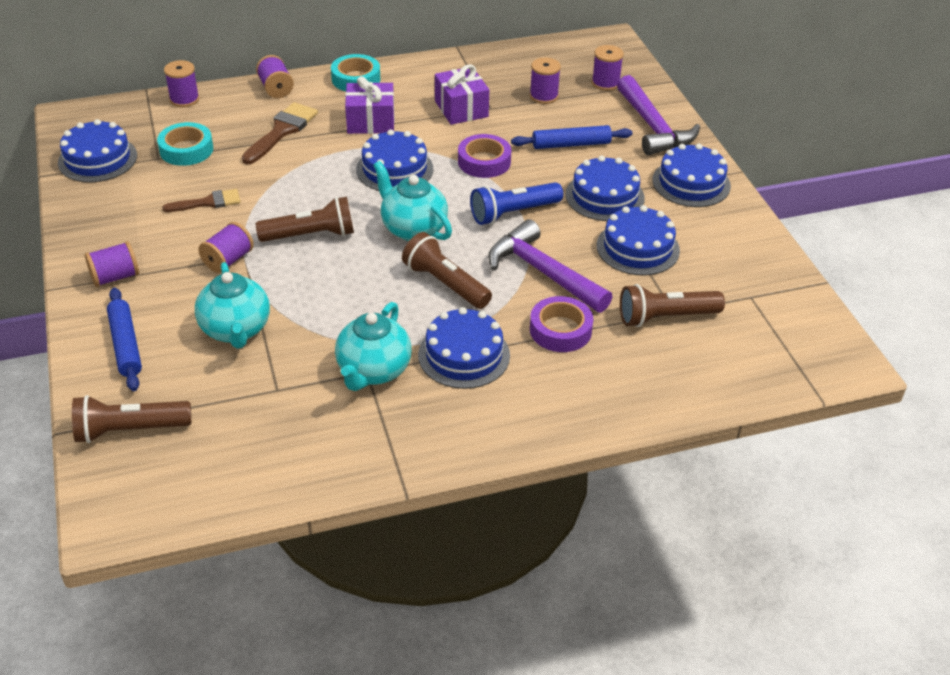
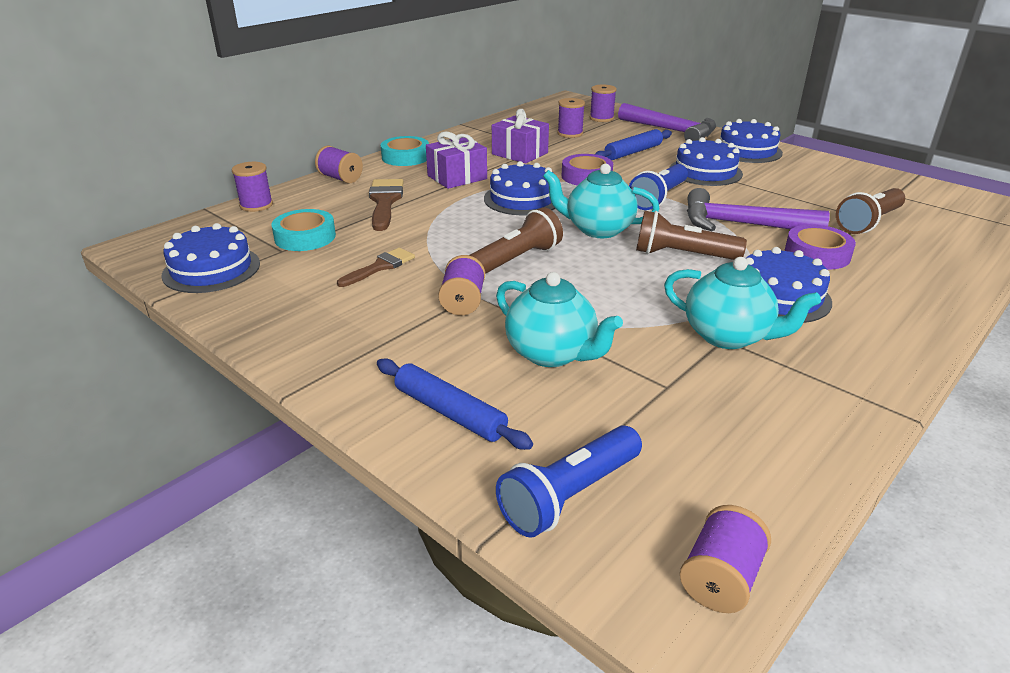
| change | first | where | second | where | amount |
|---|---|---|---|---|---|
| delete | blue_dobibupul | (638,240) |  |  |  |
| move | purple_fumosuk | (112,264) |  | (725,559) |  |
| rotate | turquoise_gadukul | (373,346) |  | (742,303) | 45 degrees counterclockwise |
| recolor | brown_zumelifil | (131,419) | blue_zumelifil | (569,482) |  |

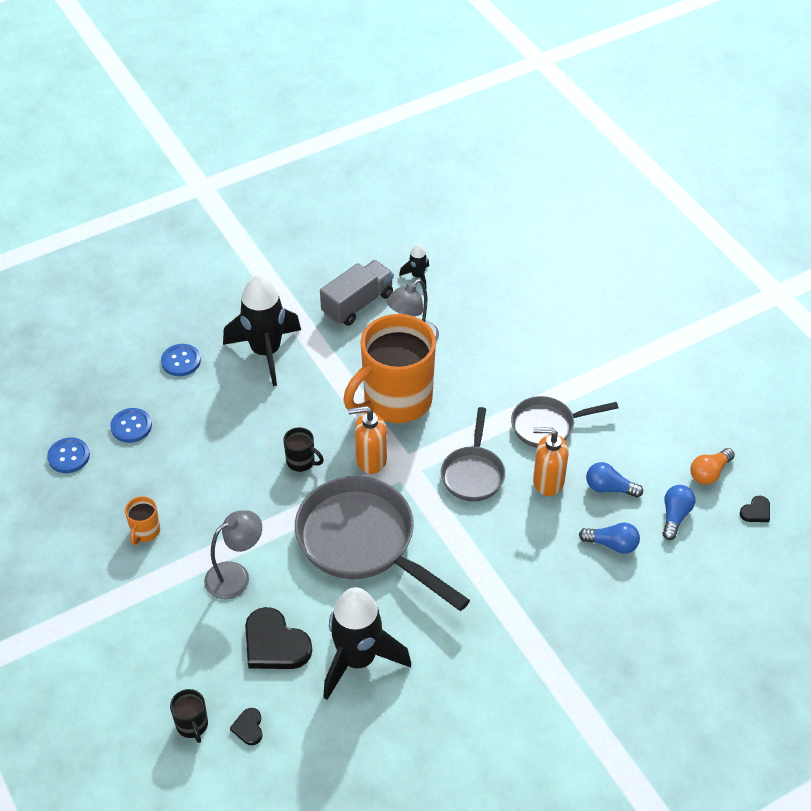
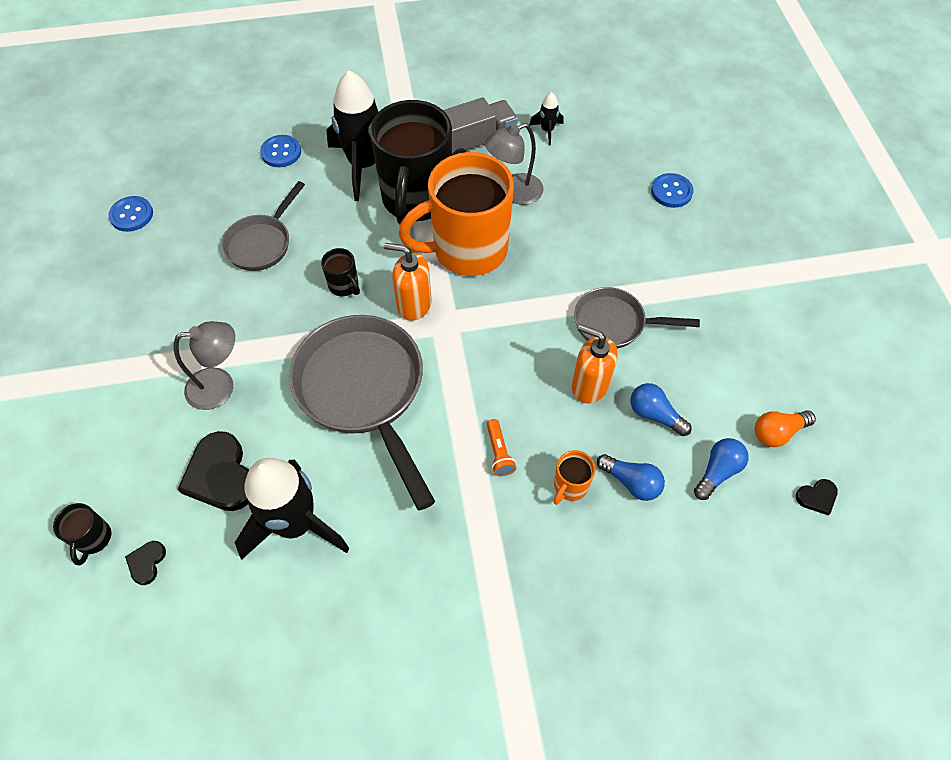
| change | first | where | second | where | amount |
|---|---|---|---|---|---|
| move | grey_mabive | (473,454) |  | (263,226) |  |
| move | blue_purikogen | (131,425) |  | (672,190) |  |
| move | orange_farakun | (142,520) |  | (574,477) |  |
| insert |  |  | black_farakun | (411,162) |  |
| insert |  |  | orange_zumelifil | (501,447) |  |

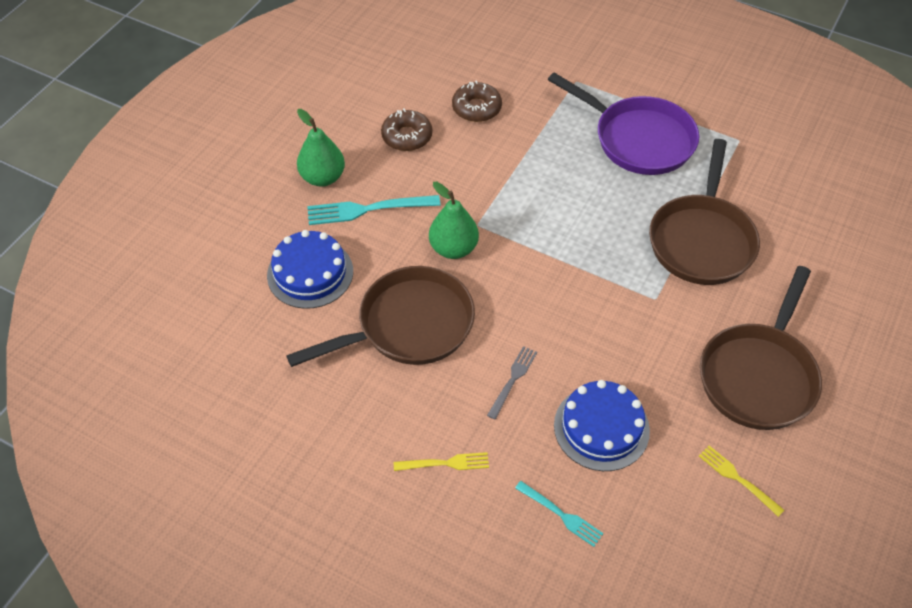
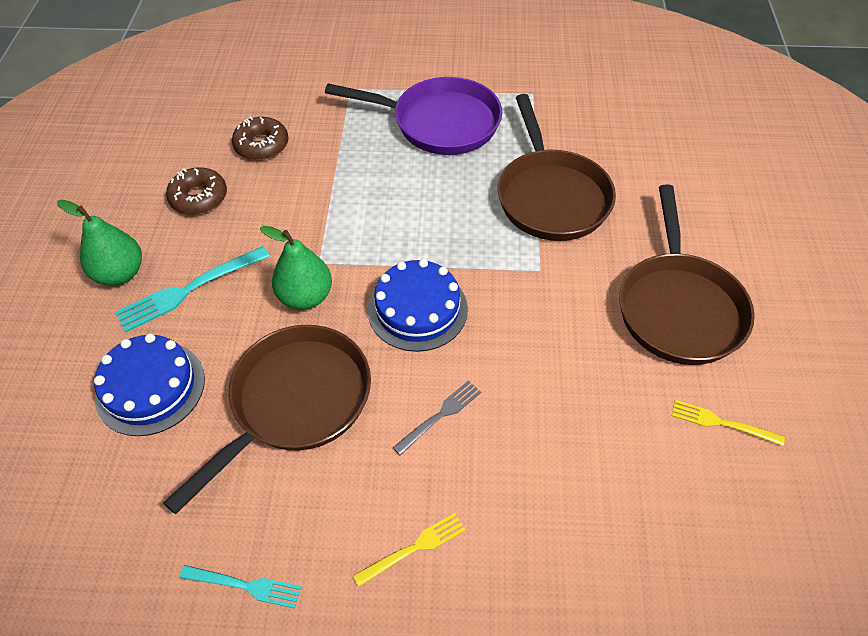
| change | first | where | second | where | amount |
|---|---|---|---|---|---|
| rotate | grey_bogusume | (512,383) |  | (437,418) | 45 degrees clockwise |
| move | blue_dobibupul | (602,425) |  | (418,305) |  |
| move | turquoise_bogusume | (559,514) |  | (240,586) |  |

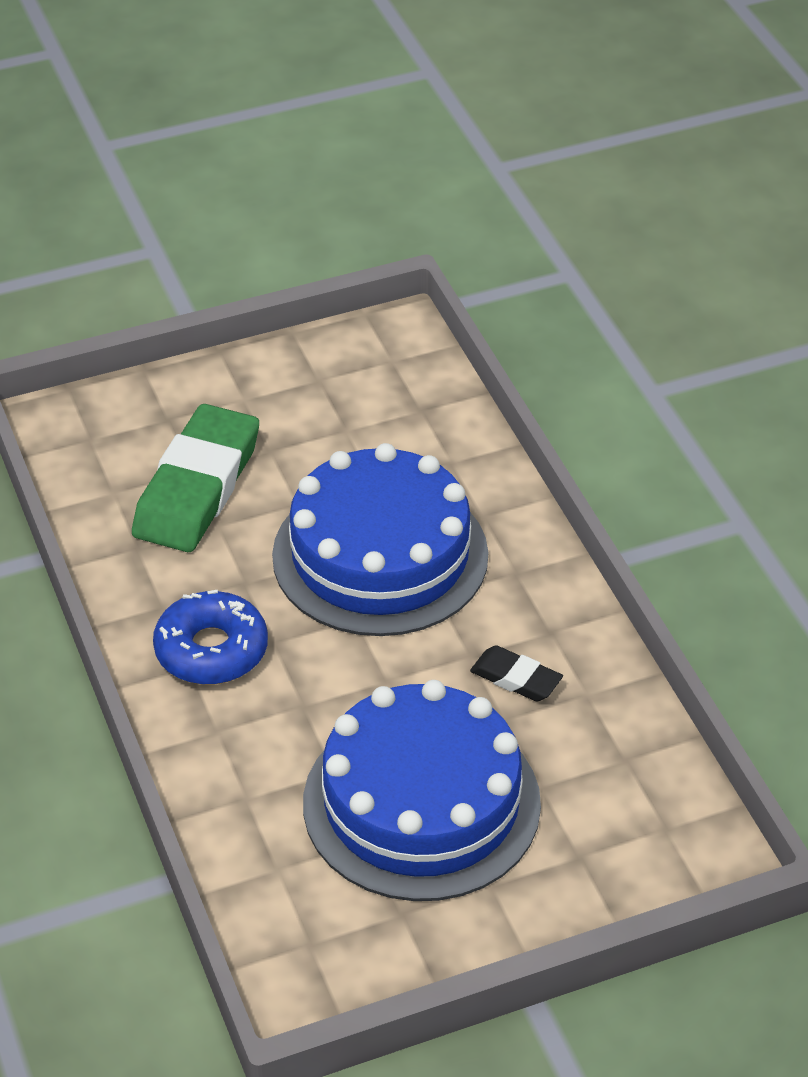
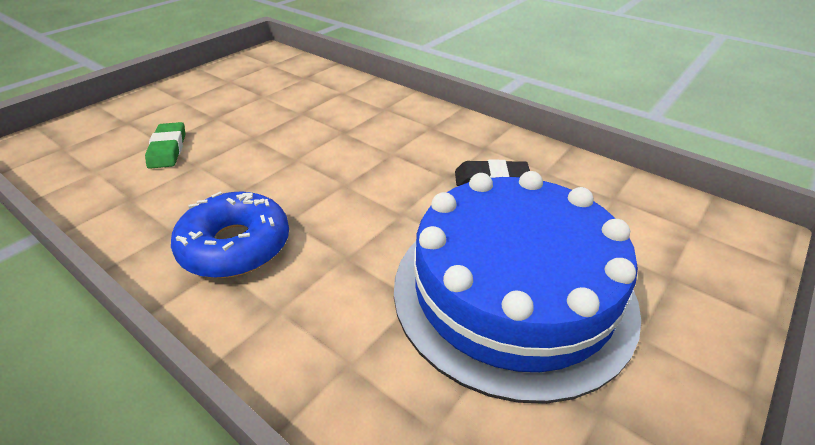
| change | first | where | second | where | amount |
|---|---|---|---|---|---|
| resize | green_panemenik | (195,478) |  | (165,145) | x0.47 |
| delete | blue_dobibupul | (380,539) |  |  |  |

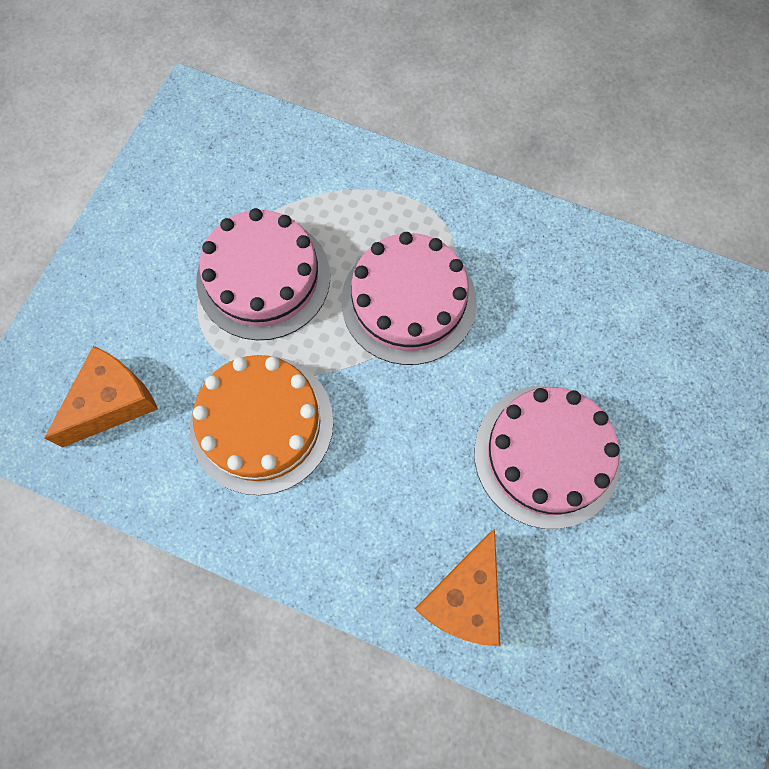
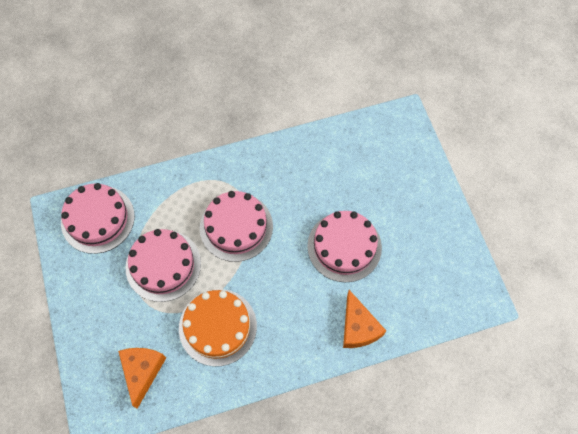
| change | first | where | second | where | amount |
|---|---|---|---|---|---|
| insert |  |  | pink_dobibupul | (98,218) |  |

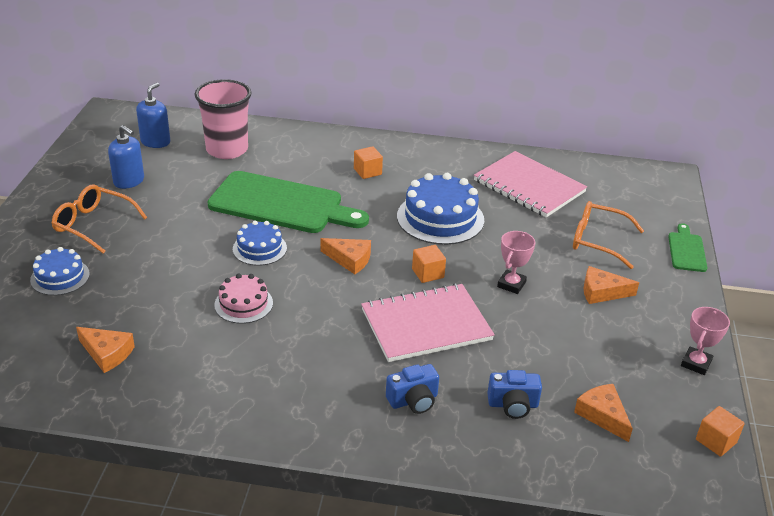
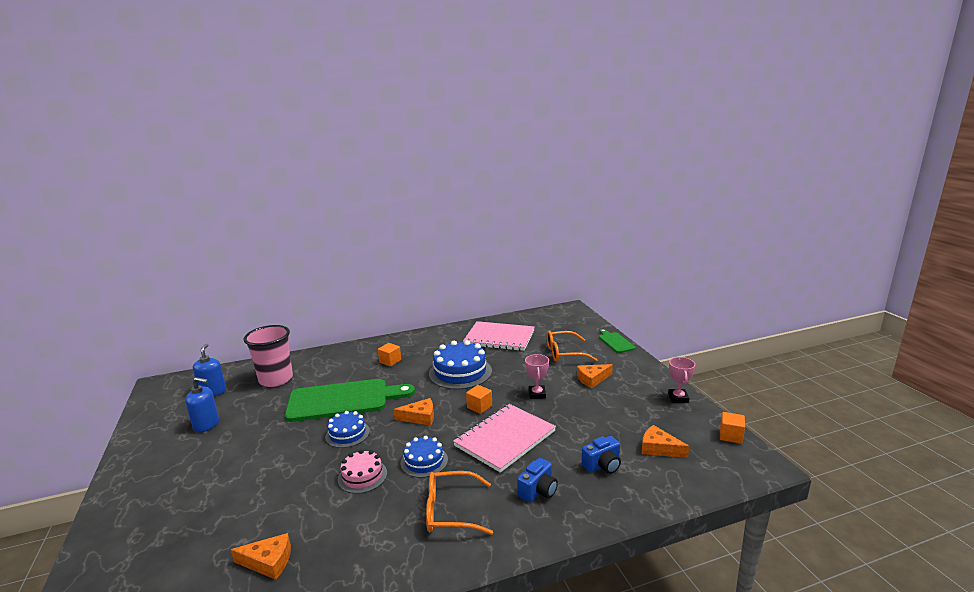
| change | first | where | second | where | amount |
|---|---|---|---|---|---|
| move | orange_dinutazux | (99,219) |  | (459,503) |  |
| move | blue_dobibupul | (60,271) |  | (424,457) |  |

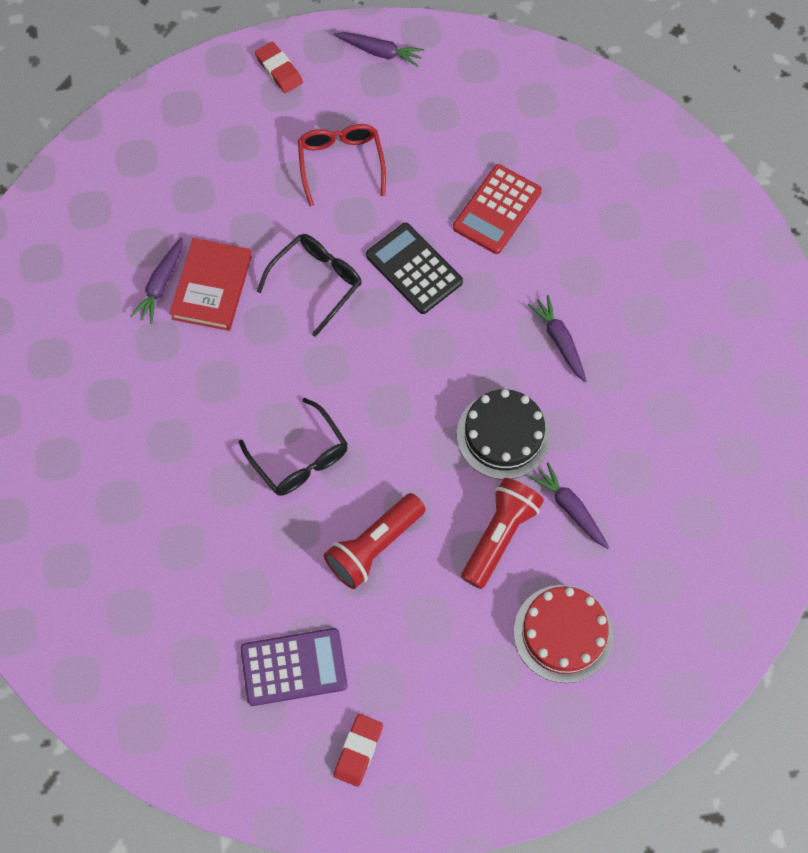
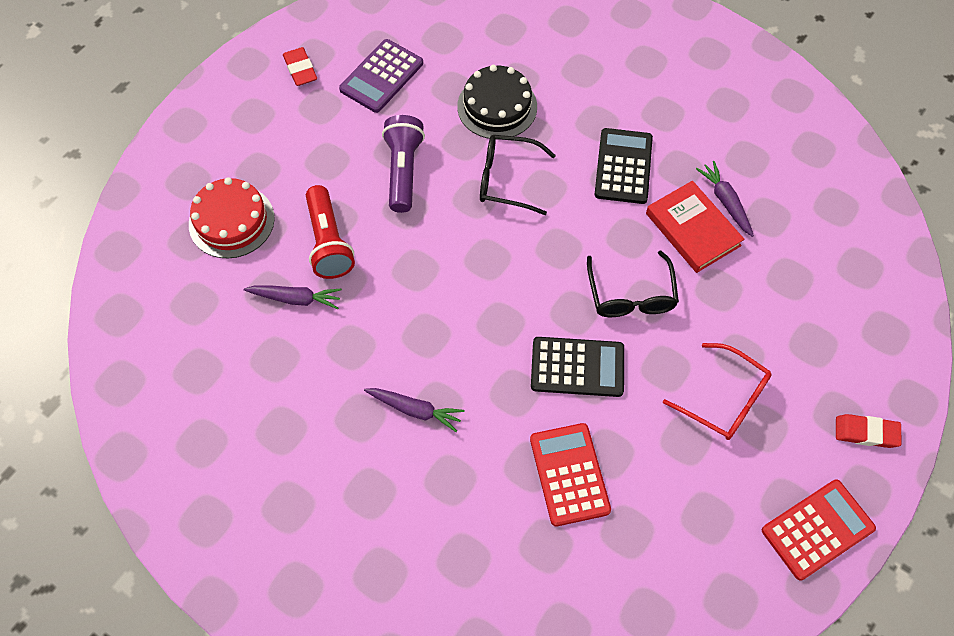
| change | first | where | second | where | amount |
|---|---|---|---|---|---|
| replace | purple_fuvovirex | (379,49) | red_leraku | (819,530) |  |
| move | black_dobibupul | (504,434) |  | (497,102) |  |
| recolor | red_zumelifil | (375,541) | purple_zumelifil | (403,164) |  |
| insert |  |  | black_leraku | (624,166) |  |

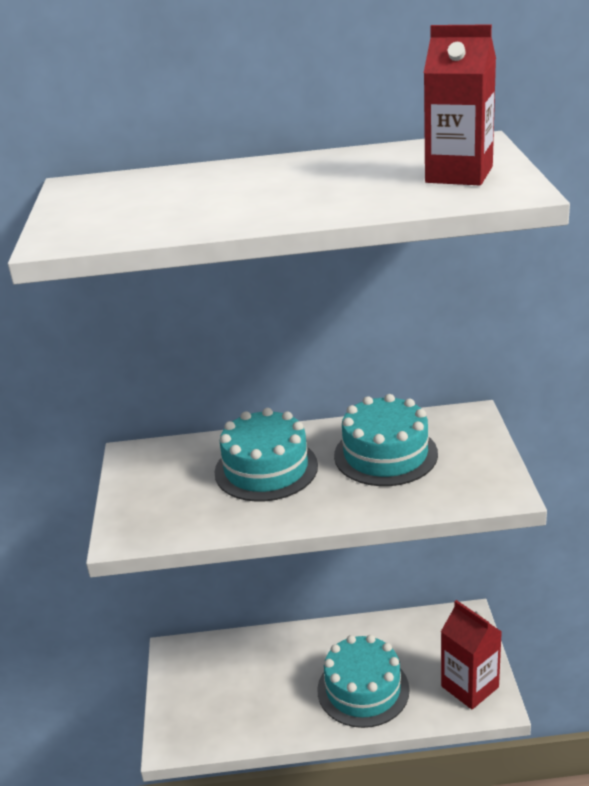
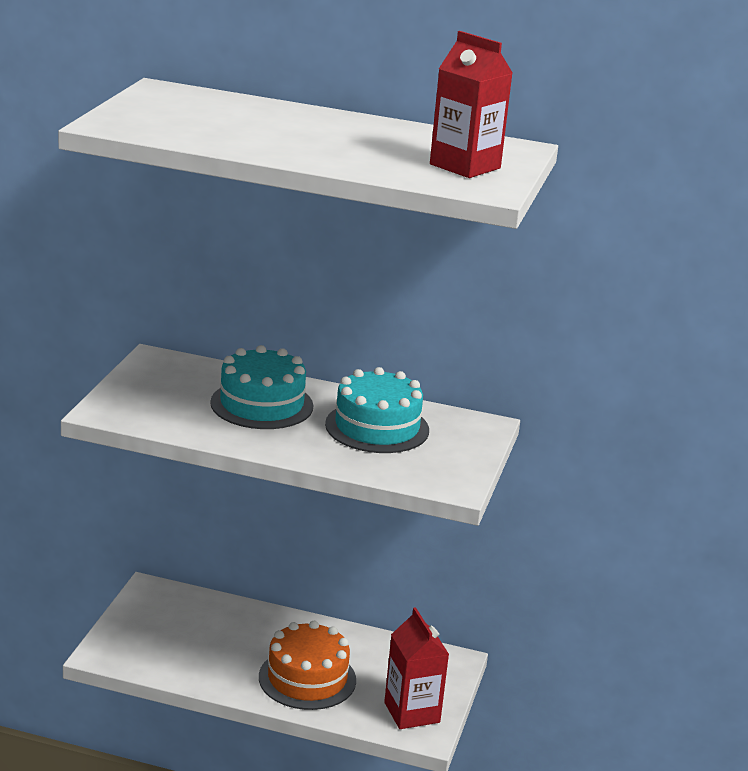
| change | first | where | second | where | amount |
|---|---|---|---|---|---|
| recolor | turquoise_dobibupul | (363,681) | orange_dobibupul | (307,665) |  |

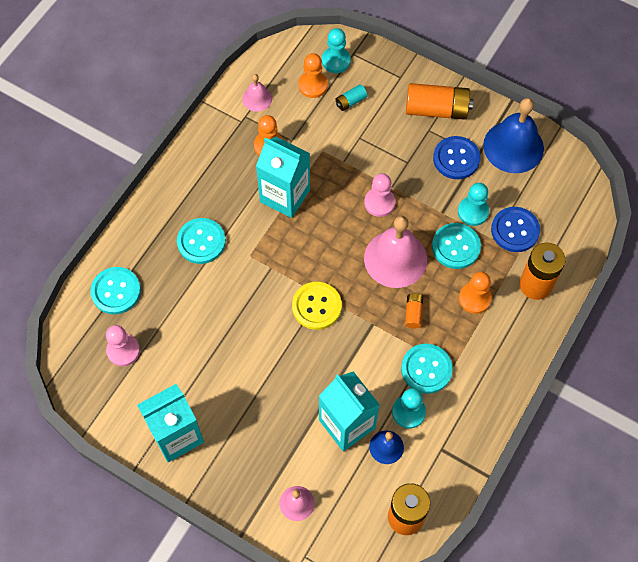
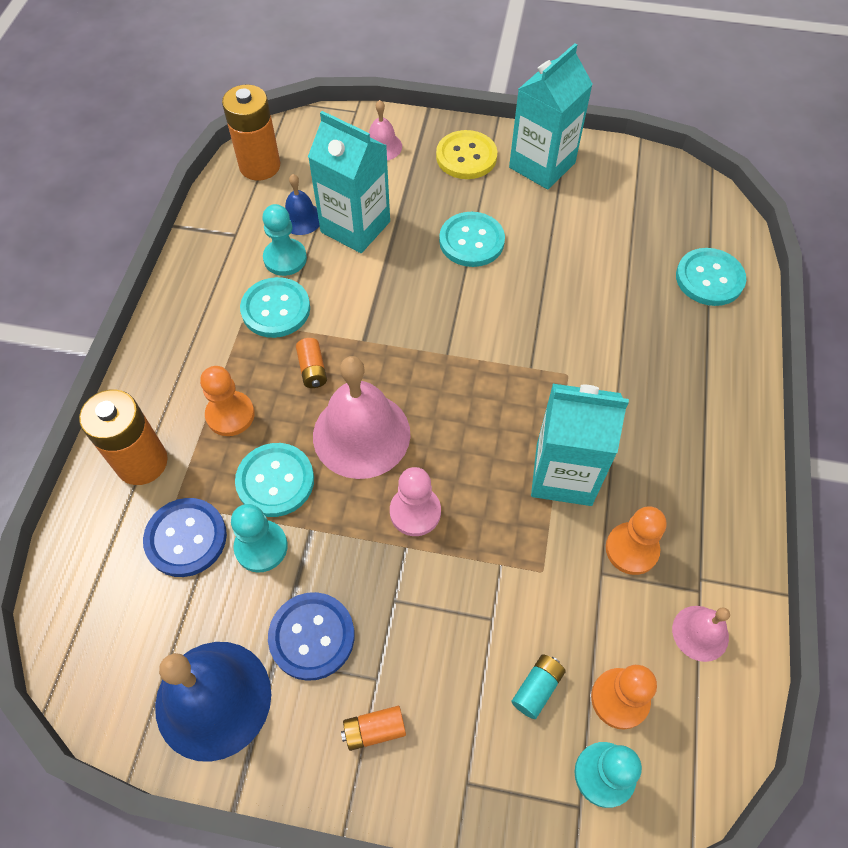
| change | first | where | second | where | amount |
|---|---|---|---|---|---|
| resize | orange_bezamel | (439,101) |  | (373,728) | x0.48 |
| move | turquoise_purikogen | (201,241) |  | (472,239) |  |
| move | yellow_purikogen | (317,306) |  | (466,154) |  |
| delete | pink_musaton | (123,345) |  |  |  |

